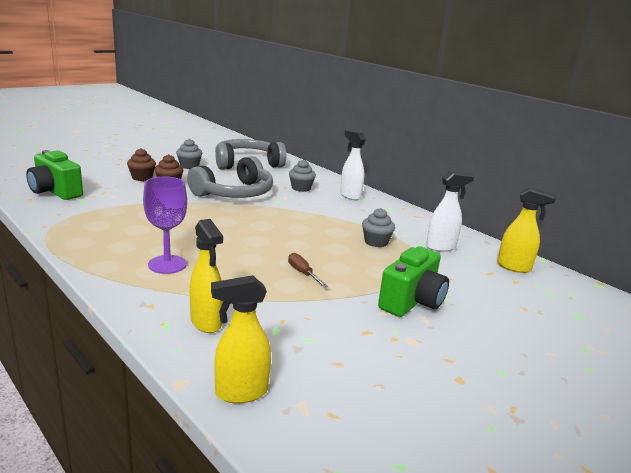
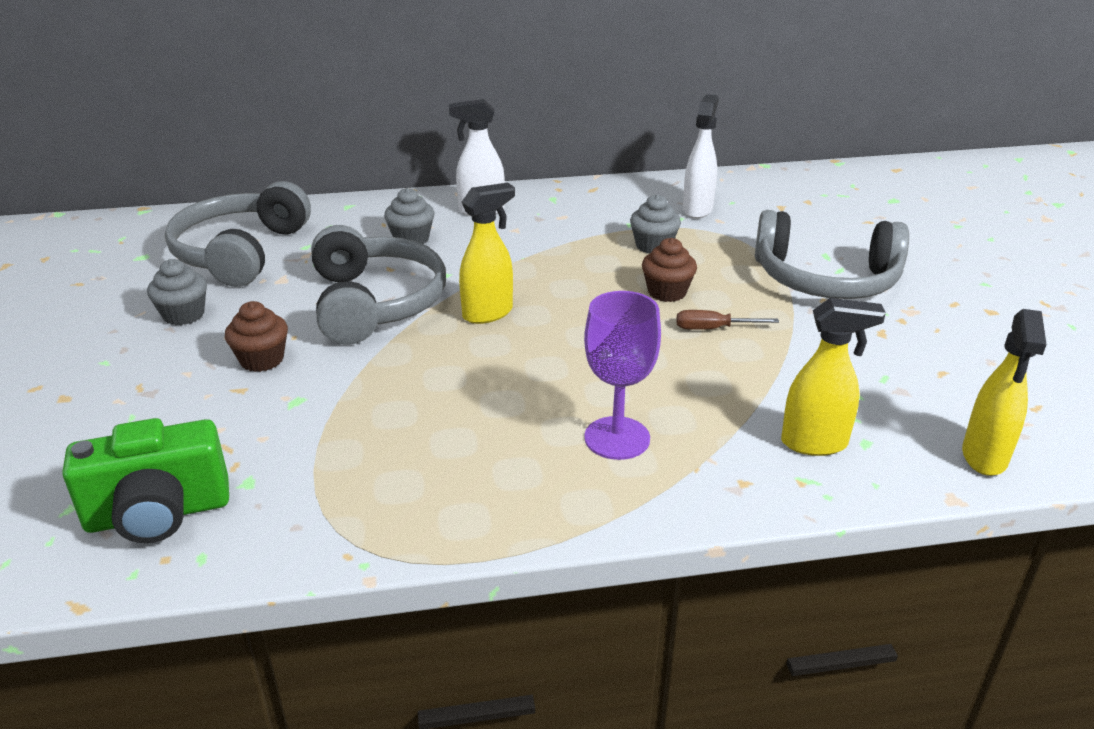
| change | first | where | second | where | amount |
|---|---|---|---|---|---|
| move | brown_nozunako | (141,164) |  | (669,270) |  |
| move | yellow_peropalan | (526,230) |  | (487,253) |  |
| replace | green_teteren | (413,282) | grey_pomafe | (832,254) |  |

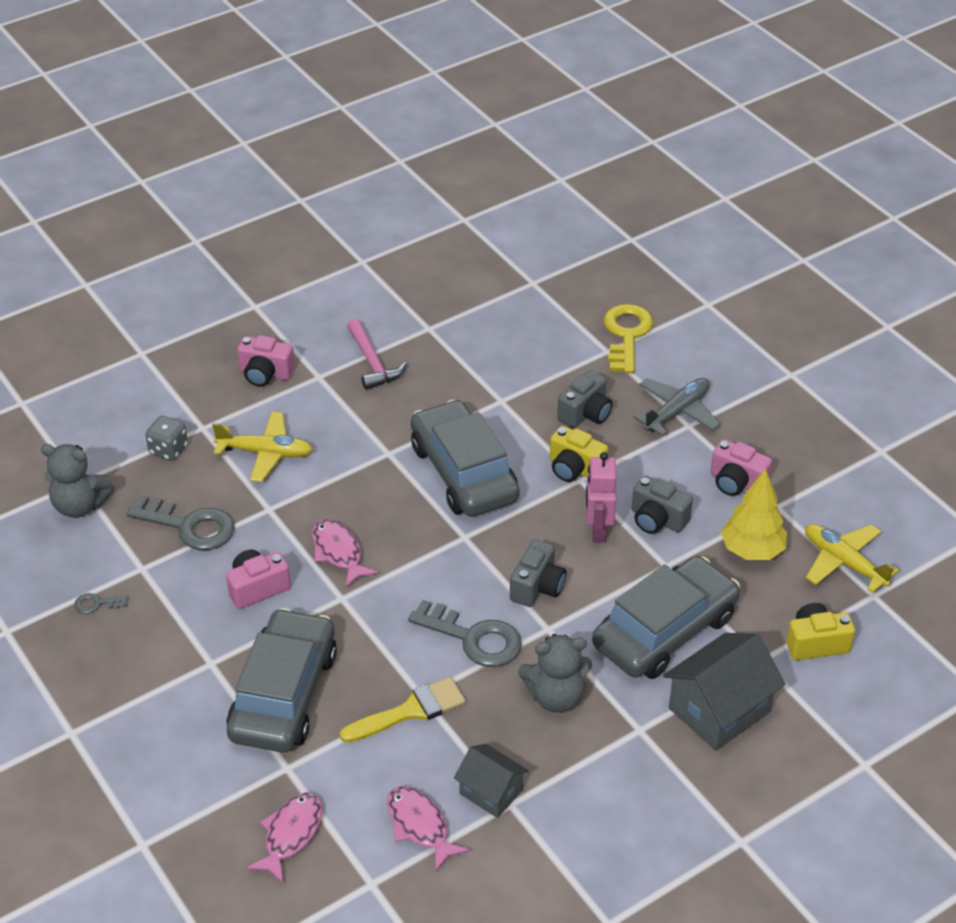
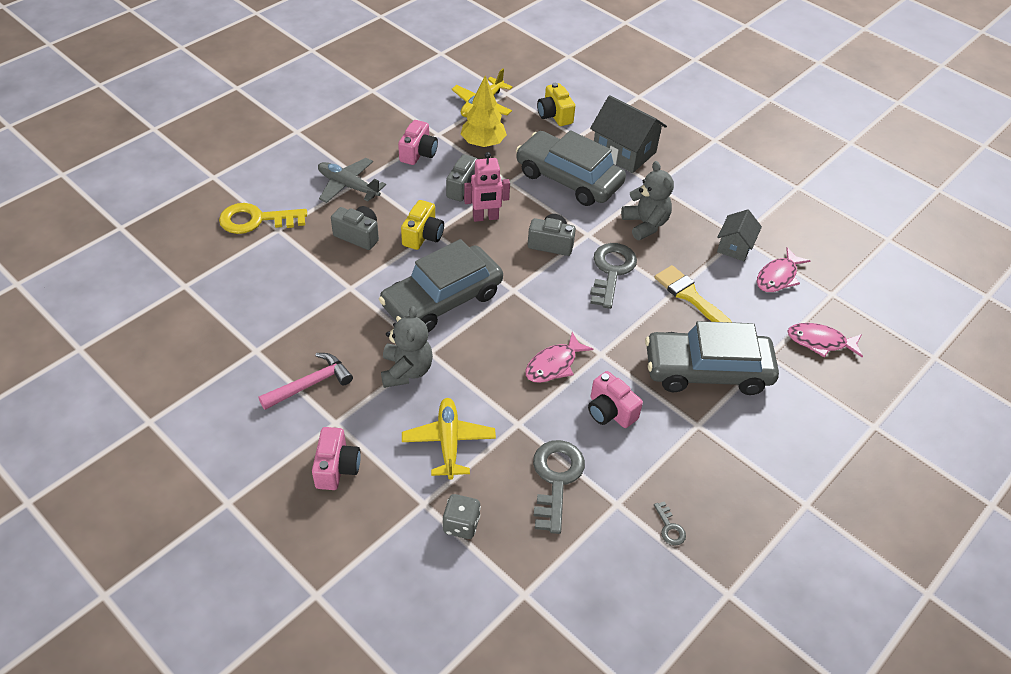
| change | first | where | second | where | amount |
|---|---|---|---|---|---|
| move | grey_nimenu | (78,481) |  | (407,347) |  |

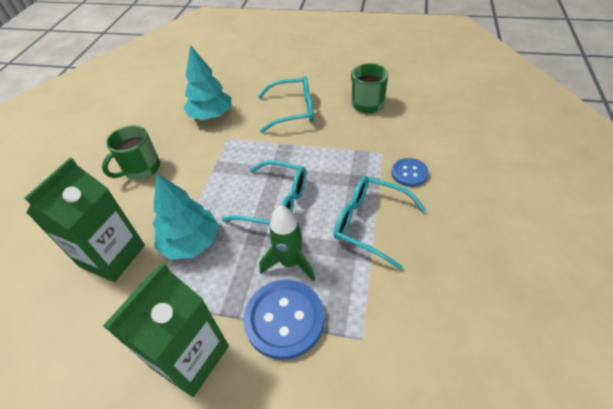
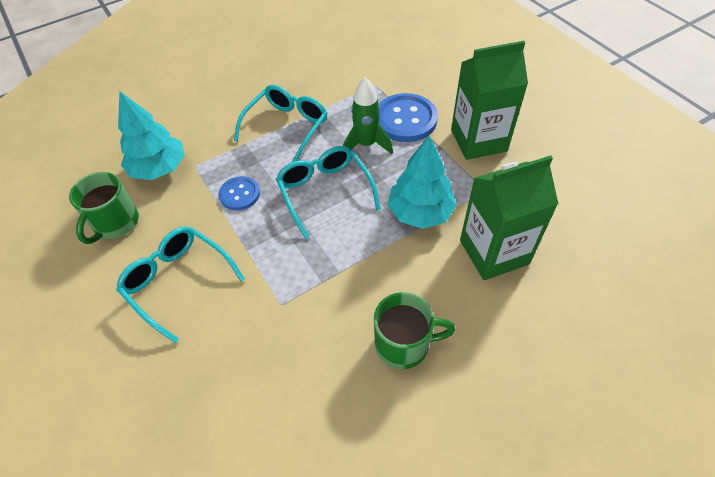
| change | first | where | second | where | amount |
|---|---|---|---|---|---|
| move | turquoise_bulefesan | (207,82) |  | (151,135) |  |
| move | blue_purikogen | (410,172) |  | (239,193) |  |
| rotate | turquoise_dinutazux | (380,223) |  | (280,123) | 135 degrees counterclockwise |

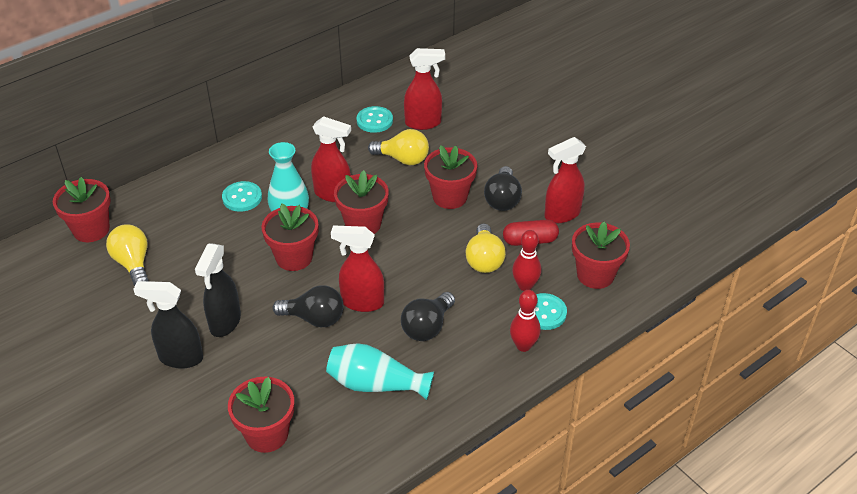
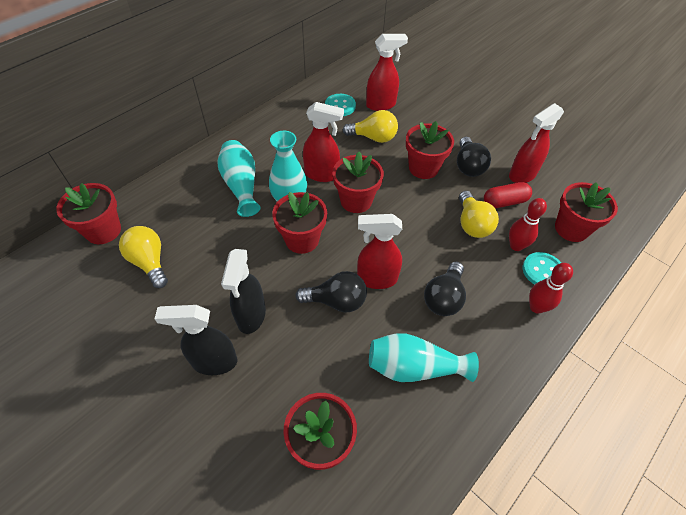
| change | first | where | second | where | amount |
|---|---|---|---|---|---|
| replace | turquoise_purikogen | (242,196) | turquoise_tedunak | (239,178) |  |

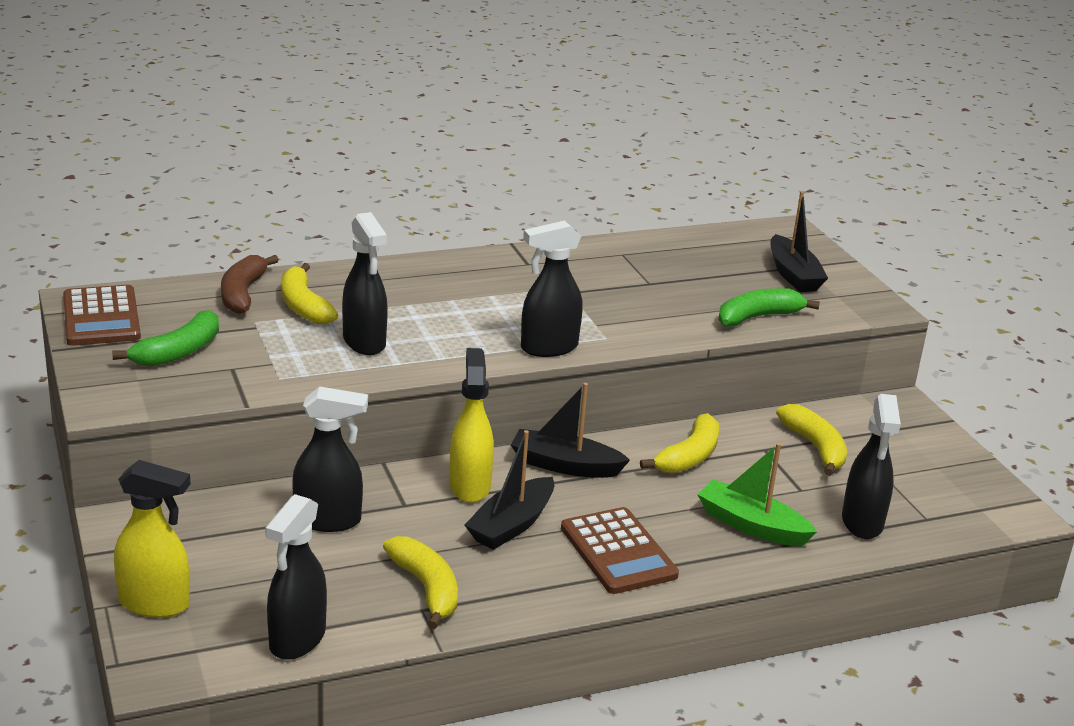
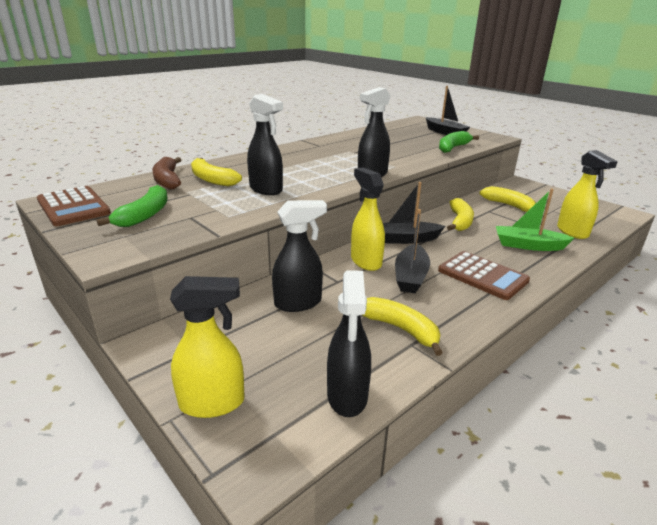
| change | first | where | second | where | amount |
|---|---|---|---|---|---|
| recolor | black_peropalan | (871,466) | yellow_peropalan | (587,194) |  |

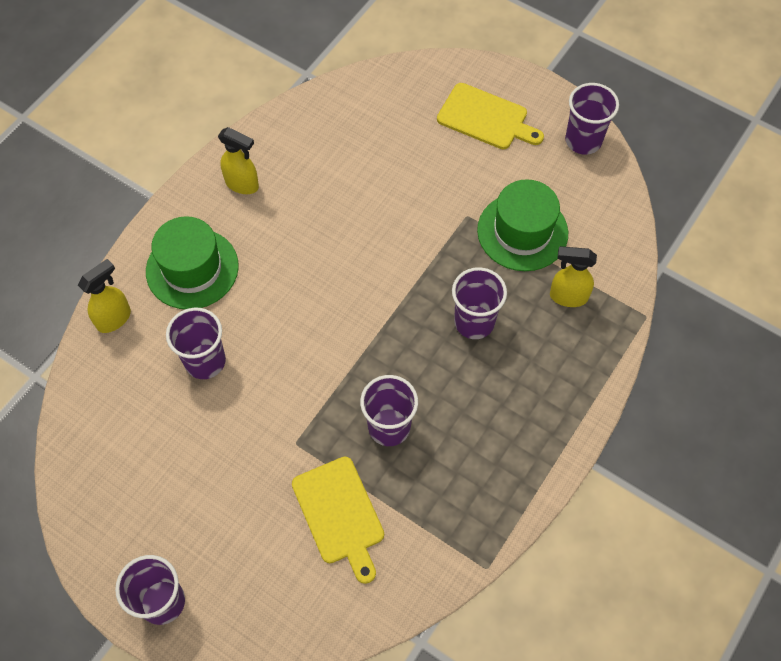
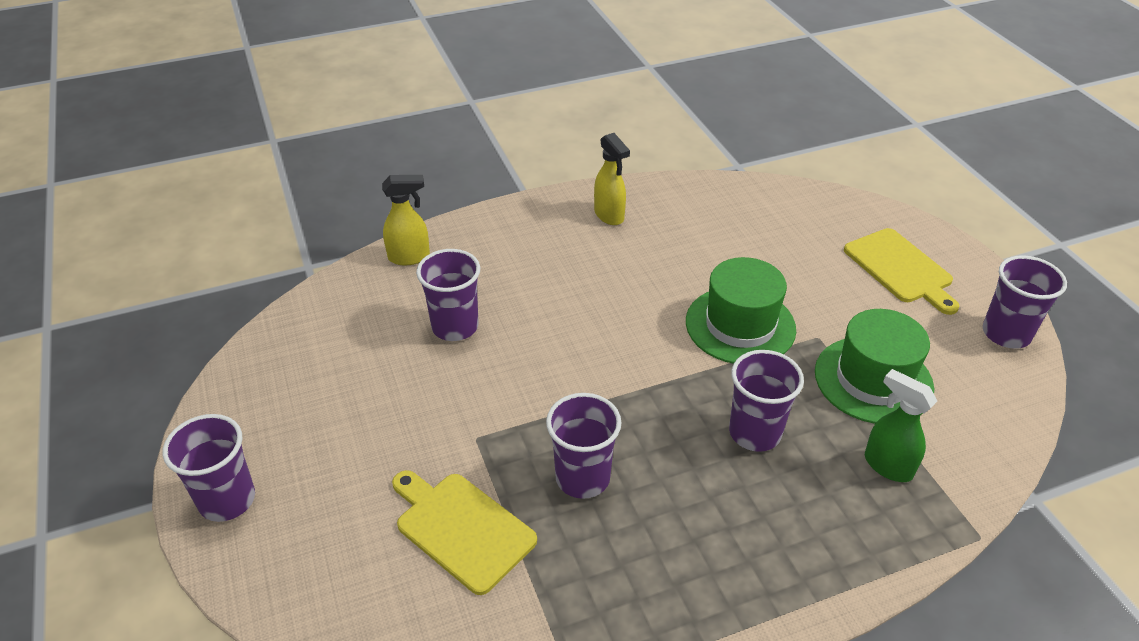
| change | first | where | second | where | amount |
|---|---|---|---|---|---|
| move | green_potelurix | (192,262) |  | (741,310) |  |
| recolor | yellow_peropalan | (573,276) | green_peropalan | (901,425) |  |
| rotate | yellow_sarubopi | (338,520) |  | (464,532) | 120 degrees clockwise |

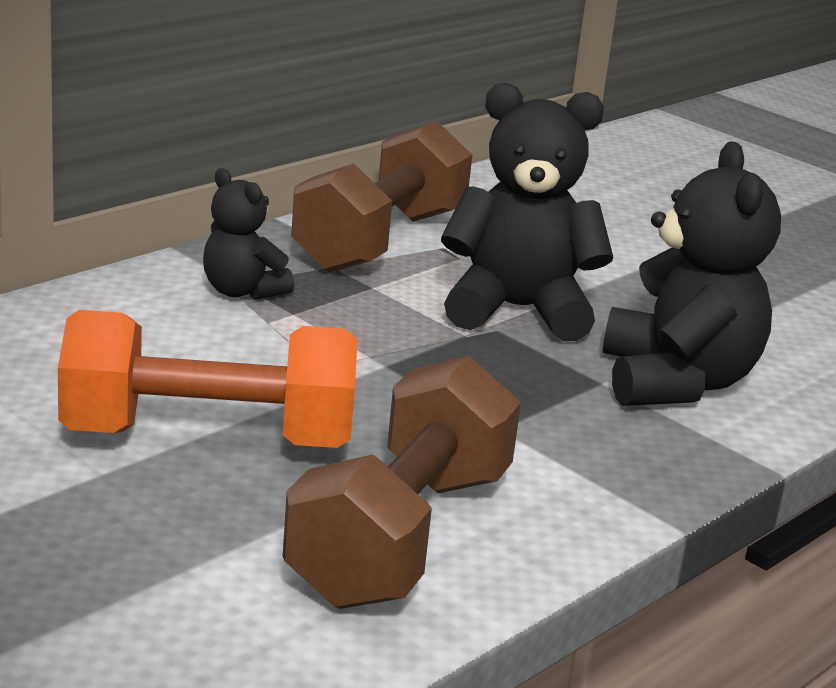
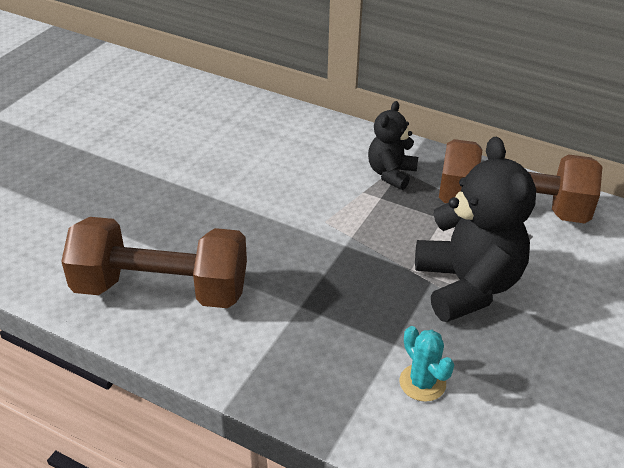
| change | first | where | second | where | amount |
|---|---|---|---|---|---|
| replace | black_nimenu | (692,274) | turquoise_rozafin | (426,364) |  |
| delete | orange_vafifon | (208,379) |  |  |  |

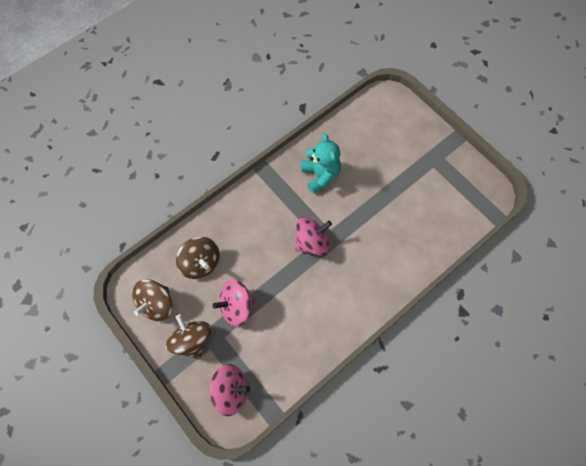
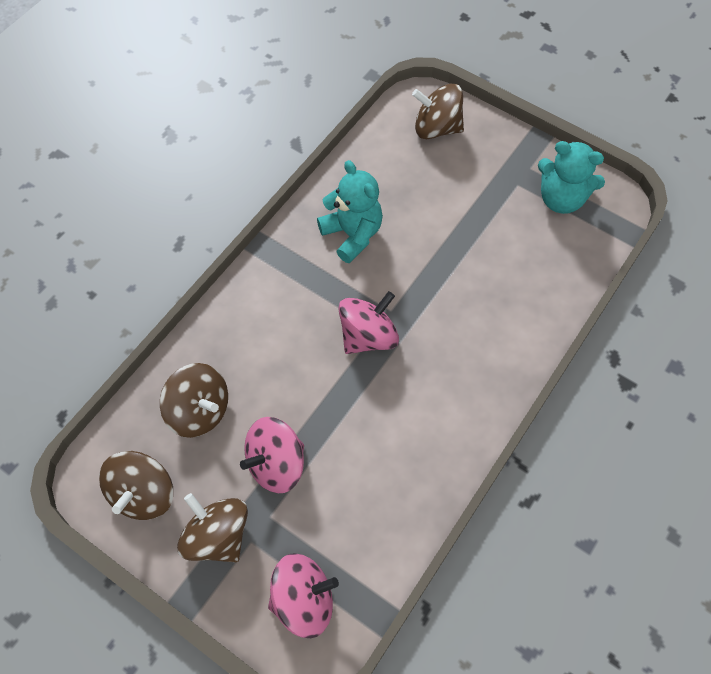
| change | first | where | second | where | amount |
|---|---|---|---|---|---|
| insert |  |  | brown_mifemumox | (438,111) |  |
| insert |  |  | turquoise_nimenu | (571,177) |  |

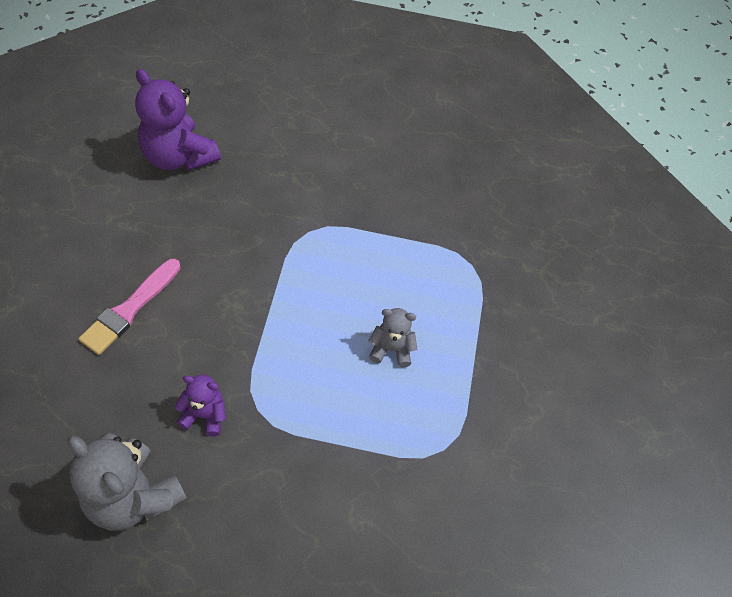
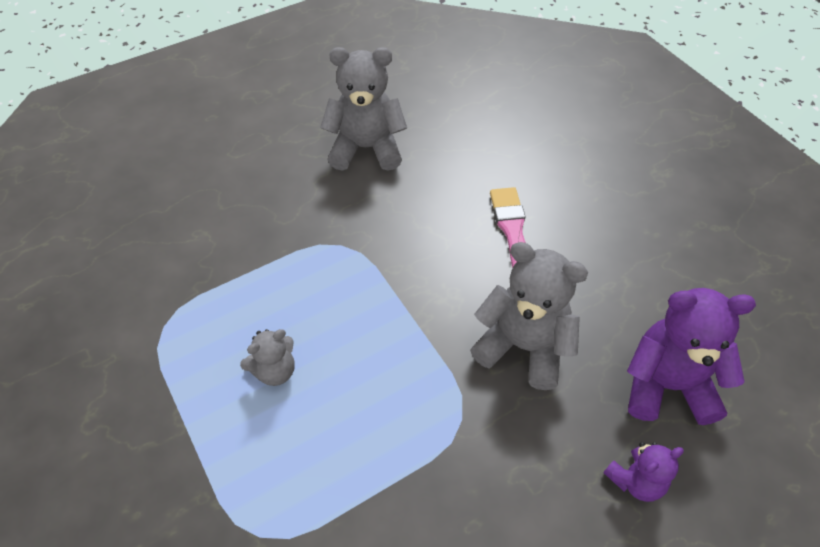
| change | first | where | second | where | amount |
|---|---|---|---|---|---|
| move | purple_nimenu | (200,405) |  | (643,472) |  |
| insert |  |  | grey_nimenu | (529,316) |  |

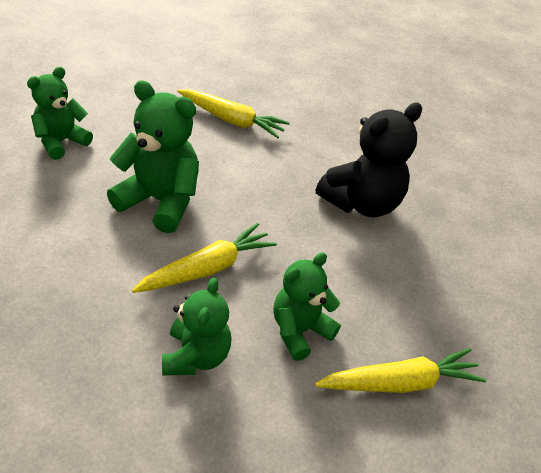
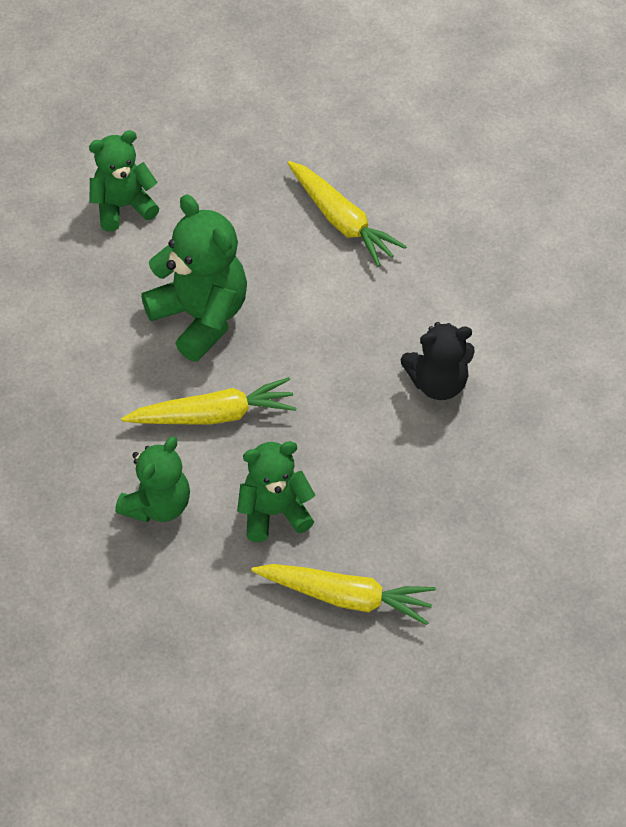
| change | first | where | second | where | amount |
|---|---|---|---|---|---|
| resize | black_nimenu | (369,160) |  | (438,361) | x0.66 |

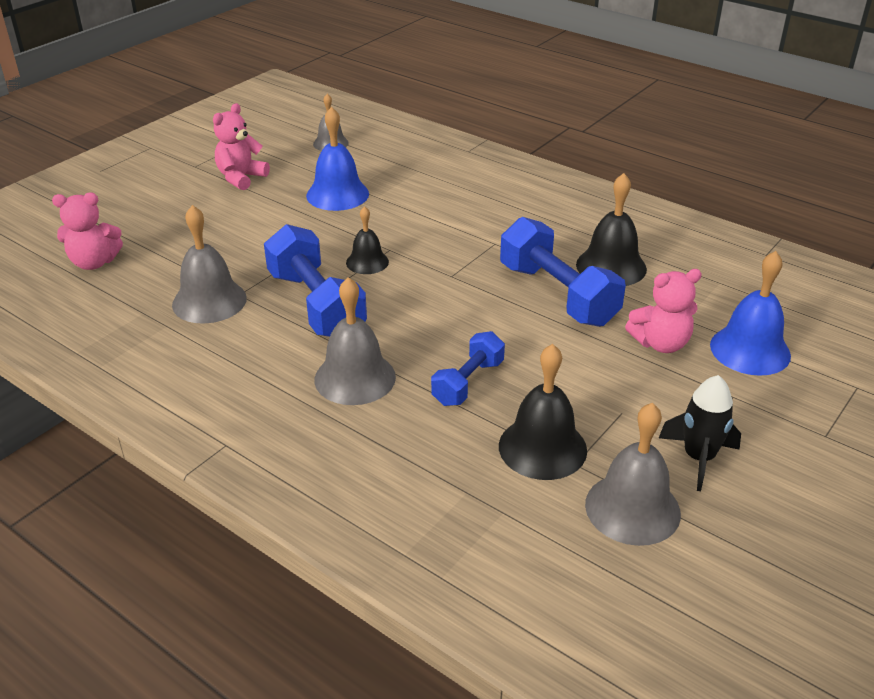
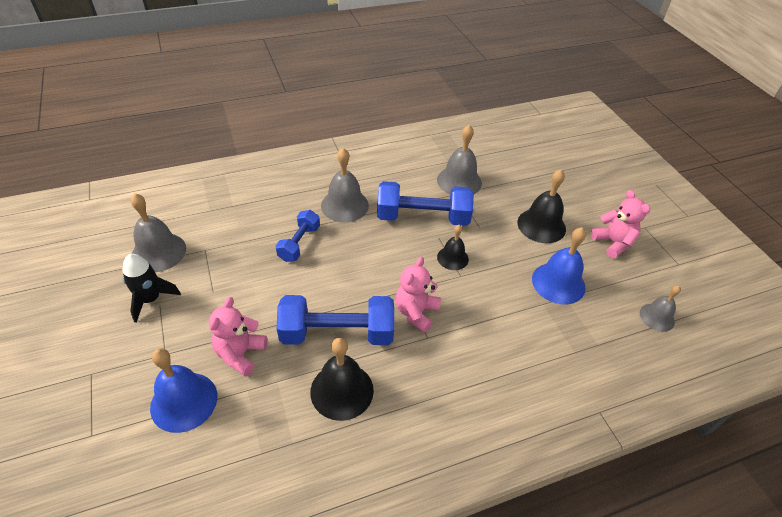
| change | first | where | second | where | amount |
|---|---|---|---|---|---|
| move | pink_nimenu | (87,231) |  | (418,295) |  |
| rotate | blue_vafifon | (468,368) |  | (298,236) | 45 degrees clockwise |
| move | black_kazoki | (543,412) |  | (541,206) |  |

